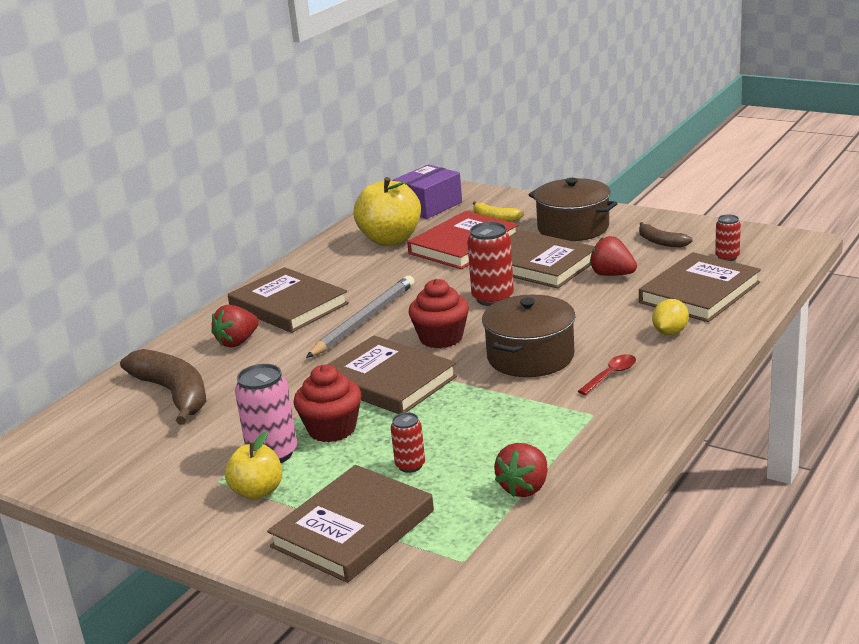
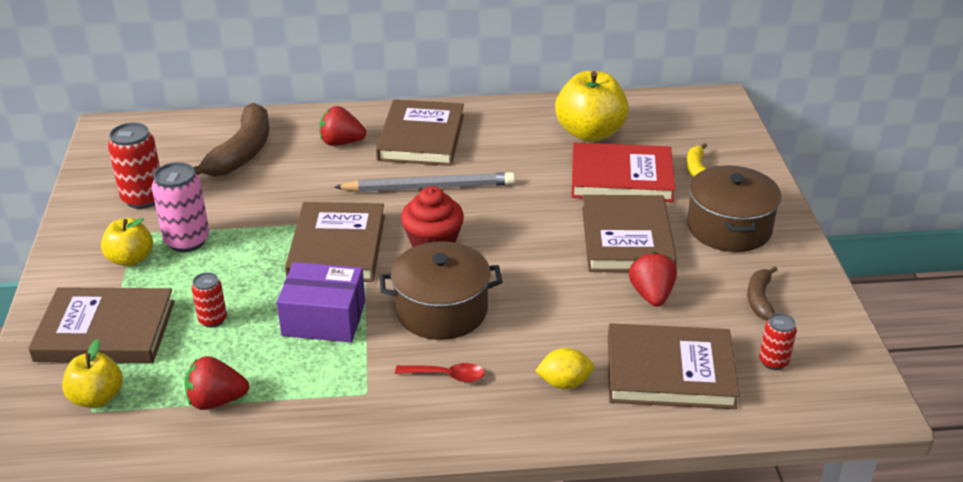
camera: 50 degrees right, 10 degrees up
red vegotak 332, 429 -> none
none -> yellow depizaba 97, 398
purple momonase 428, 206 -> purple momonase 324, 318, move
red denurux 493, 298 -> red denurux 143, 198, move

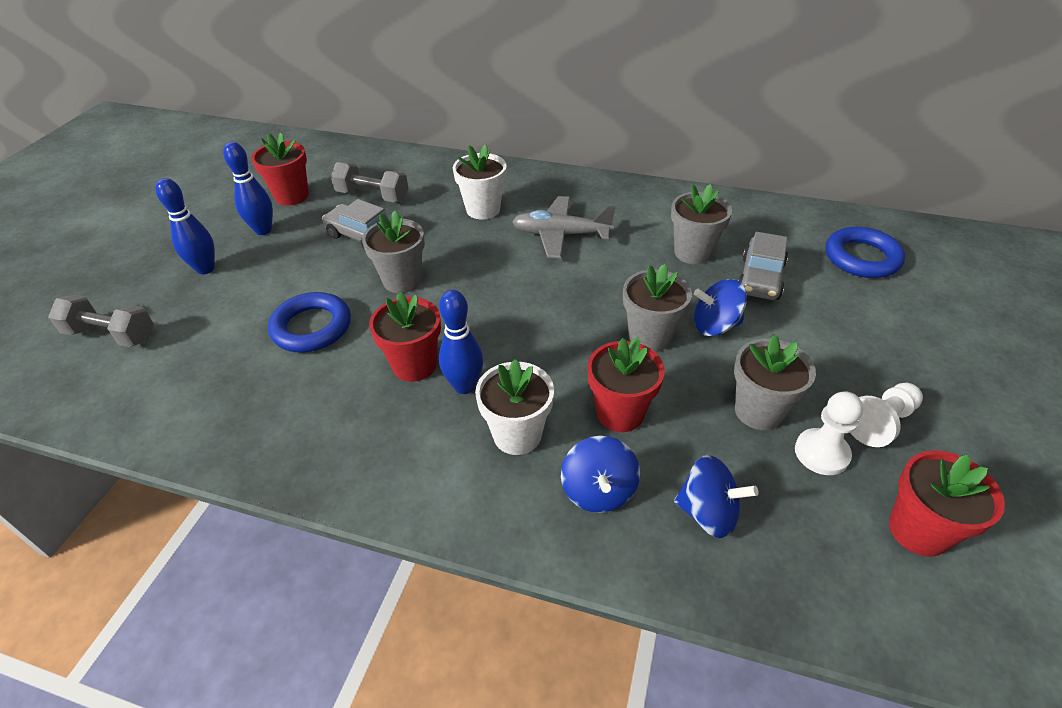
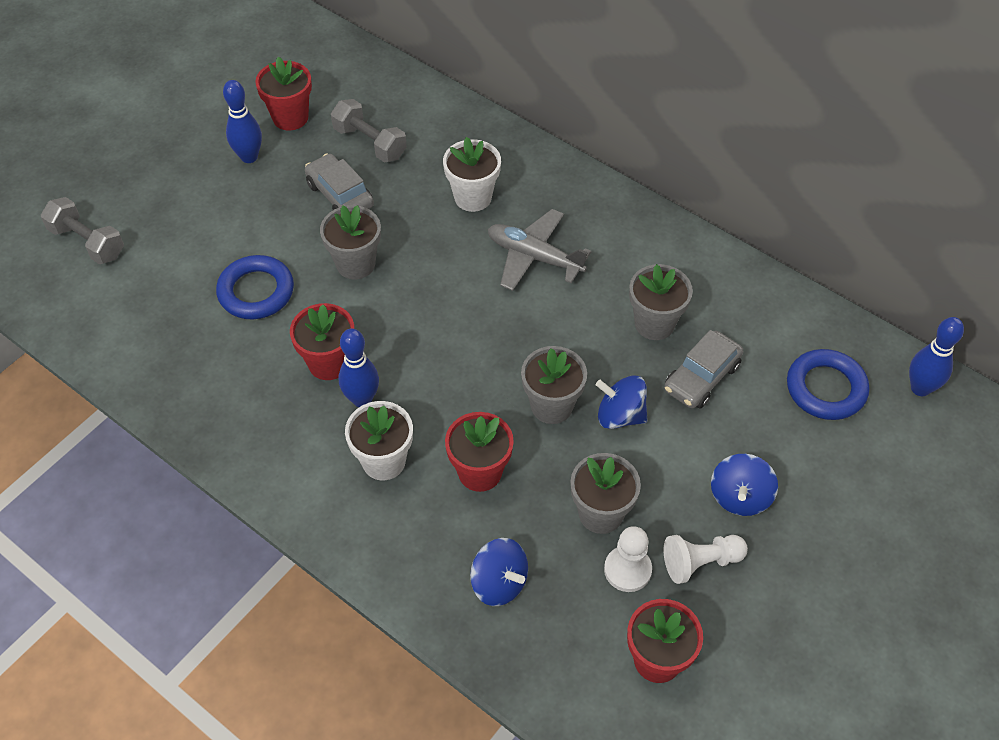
camera: 20 degrees right, 10 degrees up
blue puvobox 205, 269 -> blue puvobox 920, 388, move
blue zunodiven 598, 491 -> blue zunodiven 740, 497, move

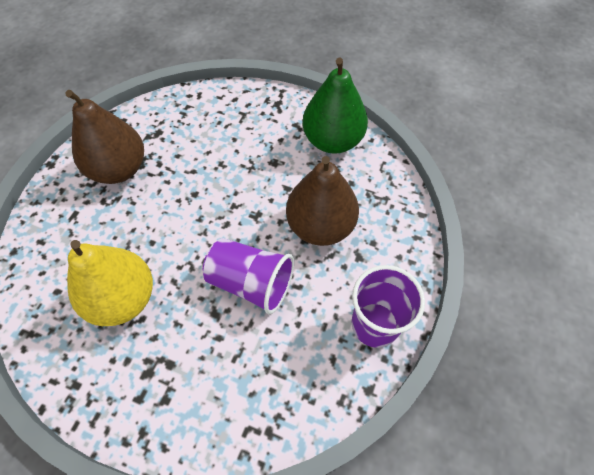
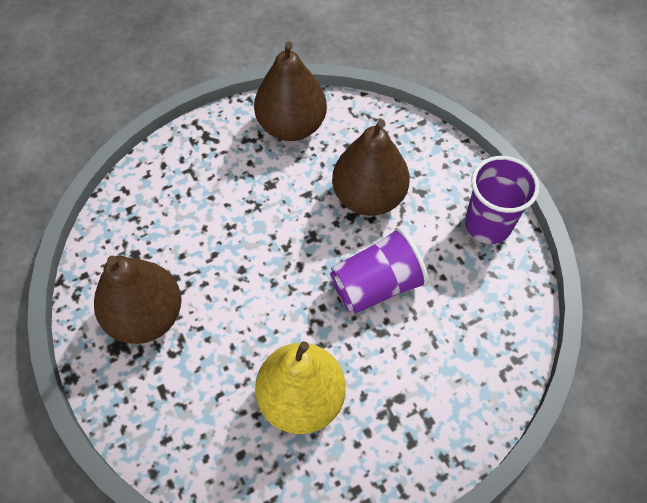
camera: 50 degrees left, 0 degrees up
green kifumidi 332, 140 -> brown kifumidi 291, 126

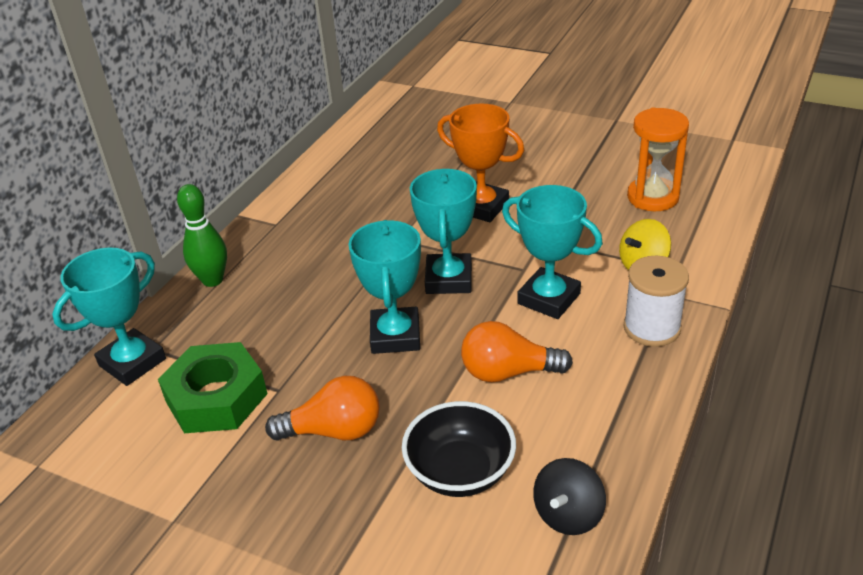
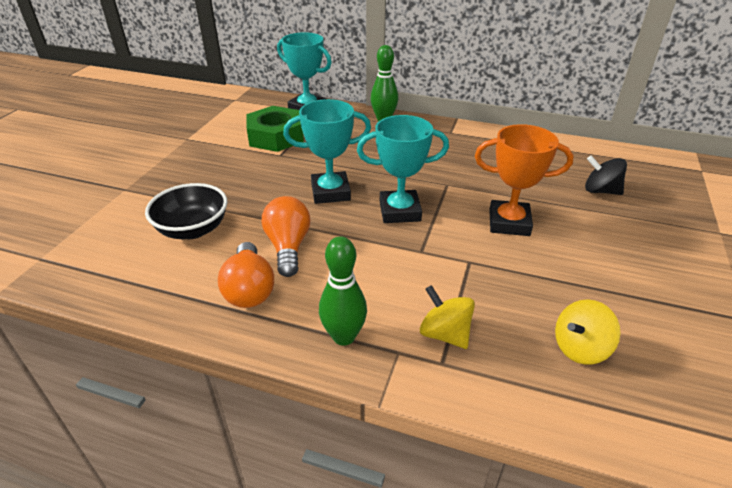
camera: 80 degrees right, 0 degrees up
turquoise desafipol 548, 299 -> none
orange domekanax 334, 431 -> orange domekanax 249, 289, move
black zunodiven 568, 514 -> black zunodiven 600, 191, move
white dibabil 651, 328 -> green puvobox 344, 336
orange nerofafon 652, 197 -> yellow zunodiven 580, 348
orange desafipol 481, 207 -> orange desafipol 509, 223, 75 degrees clockwise

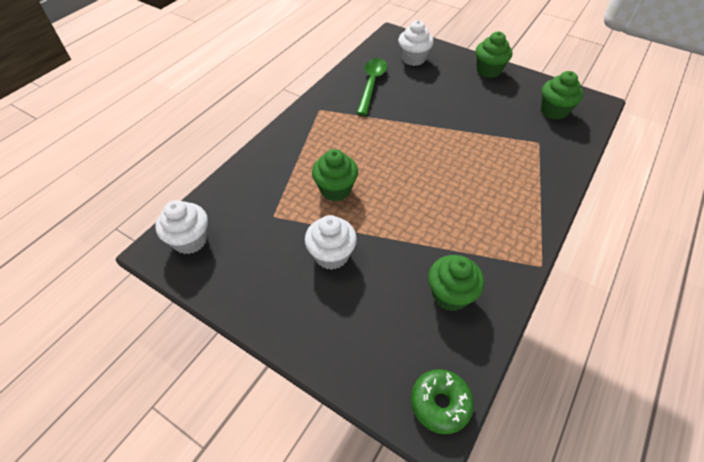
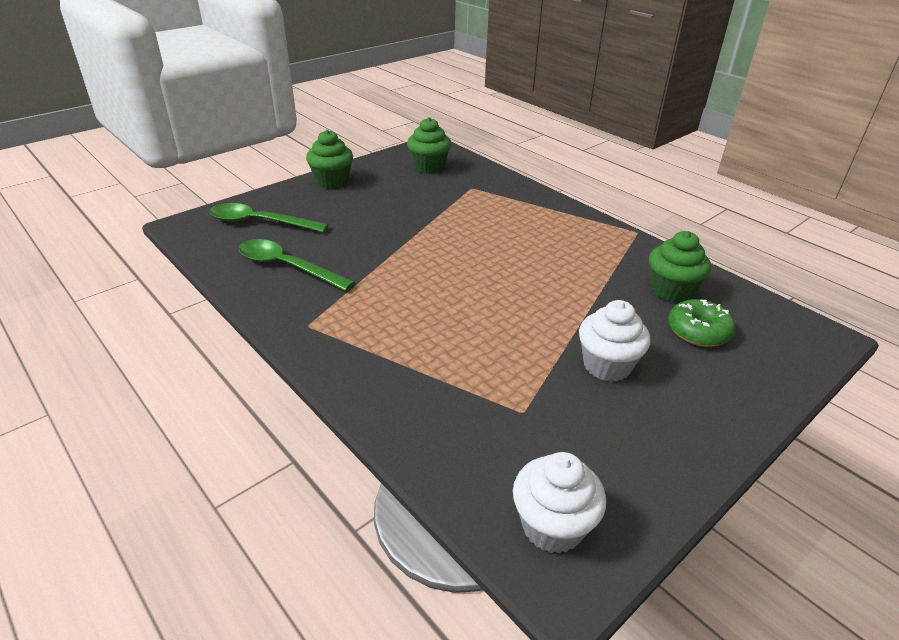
camera: 75 degrees left, 15 degrees down
green vegotak 335, 190 -> none
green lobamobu 440, 403 -> green lobamobu 698, 331, move
white vegotak 413, 59 -> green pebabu 260, 222

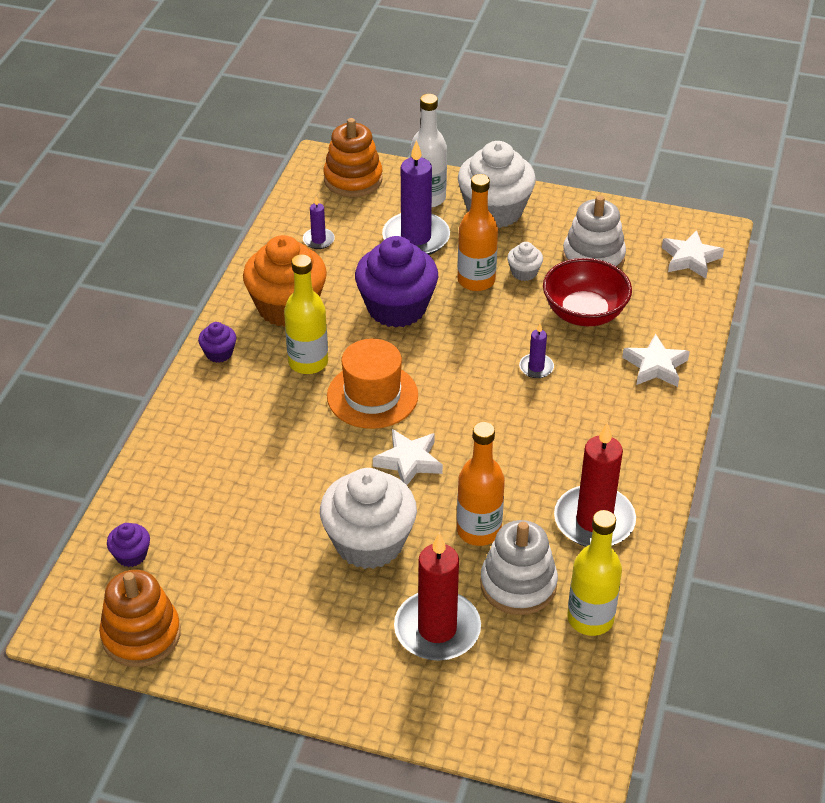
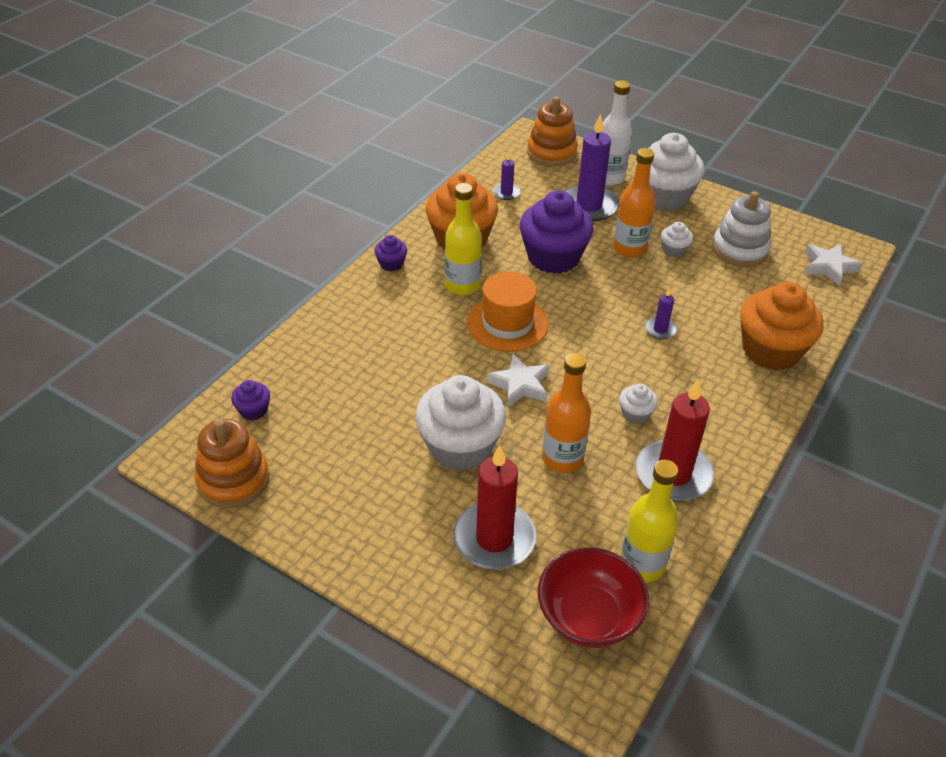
camera: 15 degrees right, 0 degrees up
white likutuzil 518, 584 -> none
none -> white vegotak 635, 414
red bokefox 584, 313 -> red bokefox 588, 617, move
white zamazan 655, 366 -> orange vegotak 771, 350

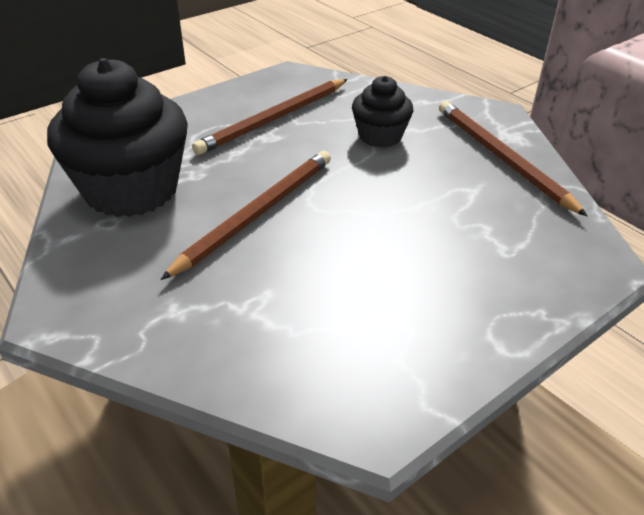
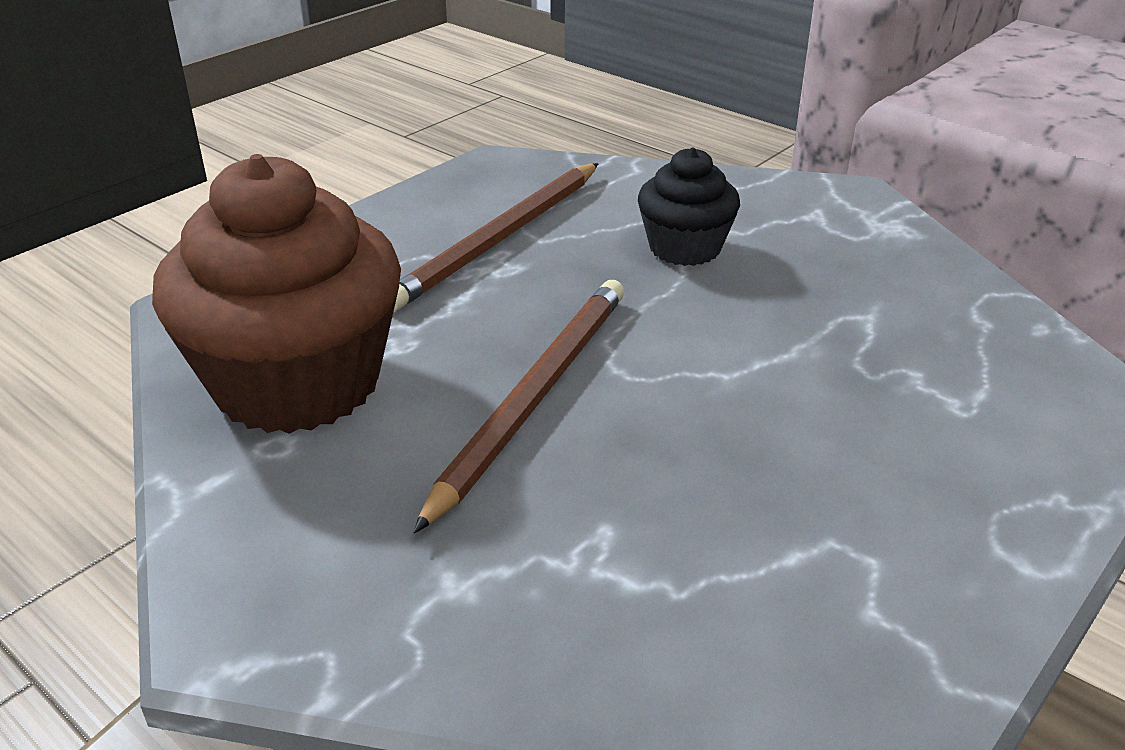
camera: 10 degrees left, 5 degrees down
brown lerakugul 501, 158 -> none
black vegotak 131, 190 -> brown vegotak 298, 383

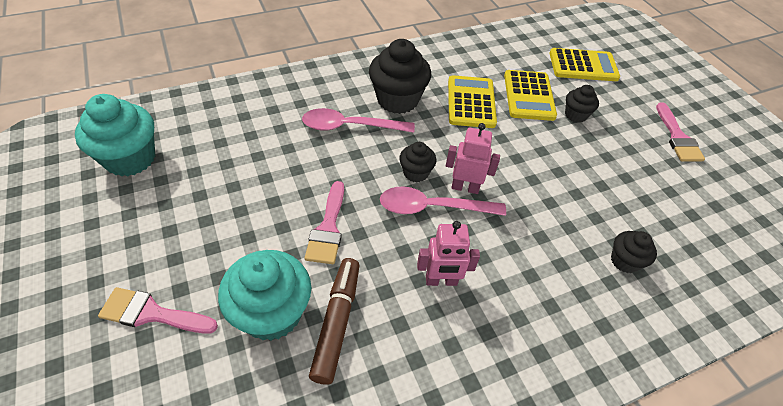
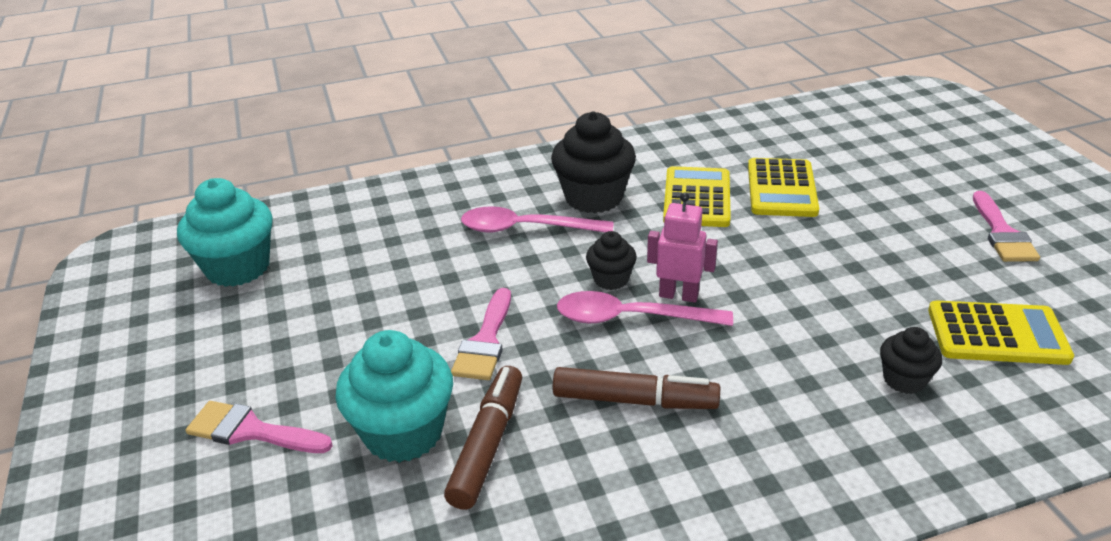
camera: 10 degrees right, 15 degrees down
black vegotak 575, 115 -> none
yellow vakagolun 583, 66 -> yellow vakagolun 997, 334, move
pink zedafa 441, 281 -> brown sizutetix 634, 400

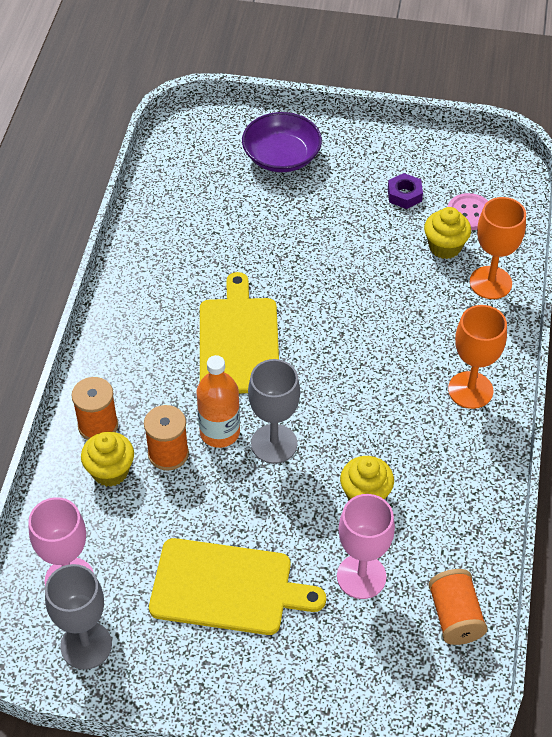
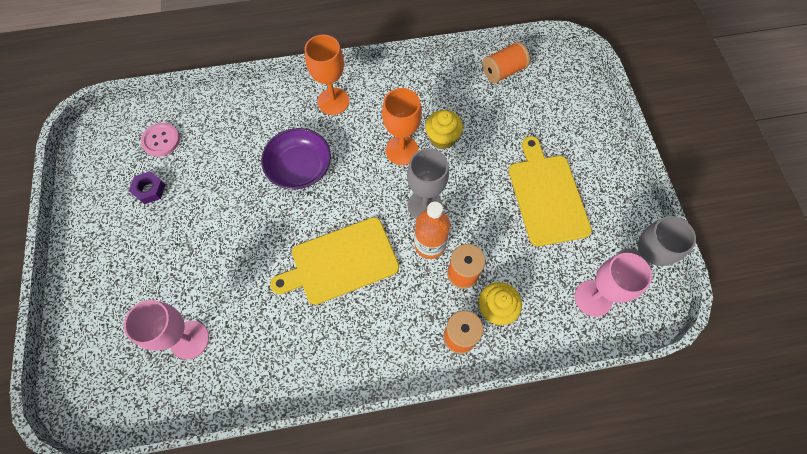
camera: 110 degrees left, 15 degrees up
yellow vegotak 445, 247 -> none
purple bokefox 281, 156 -> purple bokefox 300, 167, move
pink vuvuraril 361, 576 -> pink vuvuraril 189, 339, move
orange vuvuraril 490, 283 -> orange vuvuraril 402, 150, move

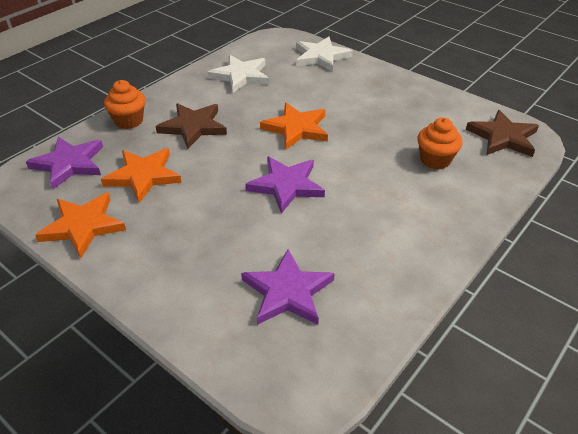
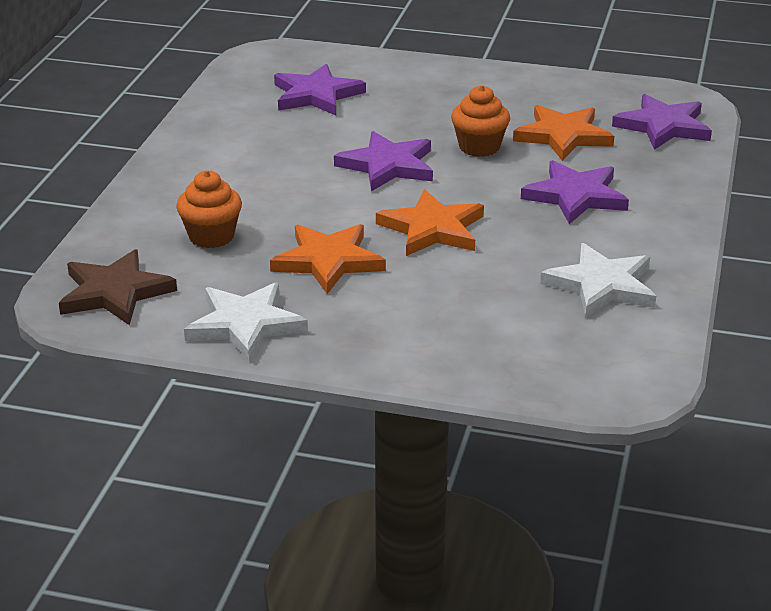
camera: 155 degrees right, 10 degrees down
orange zamazan 83, 226 -> orange zamazan 328, 261, move
orange vegotak 129, 121 -> orange vegotak 479, 147, move
white zamazan 321, 57 -> white zamazan 245, 325, move
brown zamazan 193, 127 -> purple zamazan 575, 196

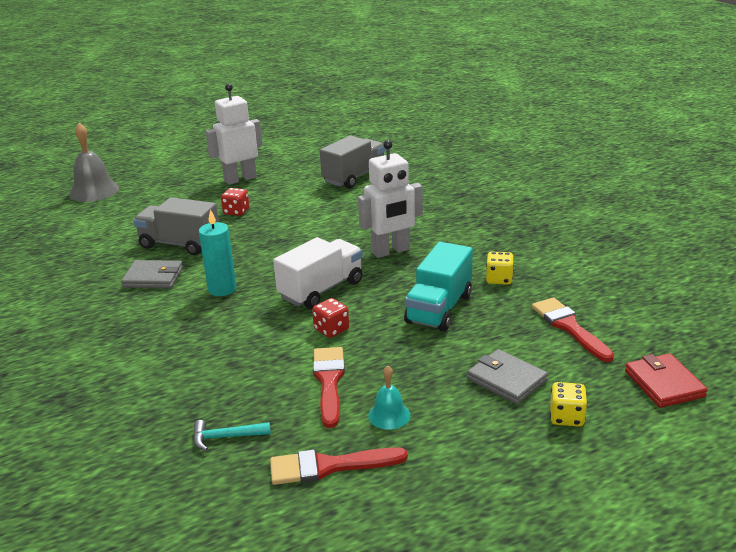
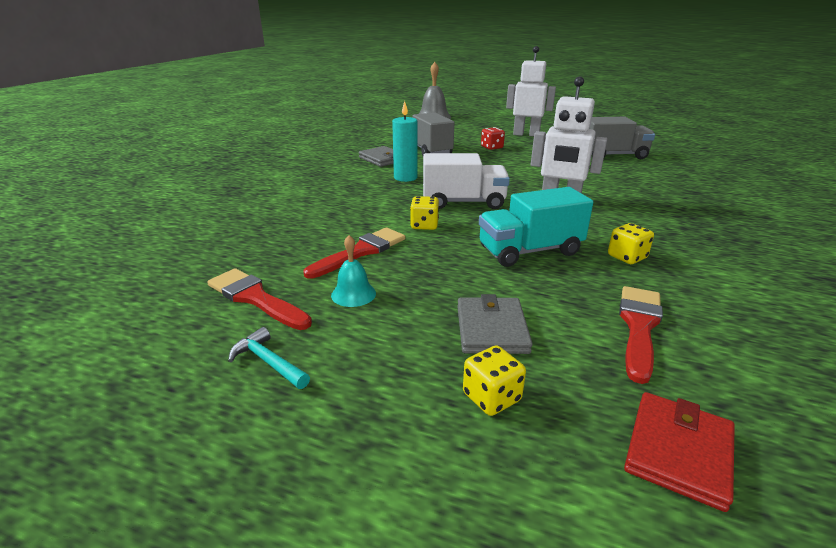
camera: 45 degrees right, 0 degrees up
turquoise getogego 226, 437 -> turquoise getogego 268, 362, move
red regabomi 331, 329 -> yellow regabomi 424, 225

